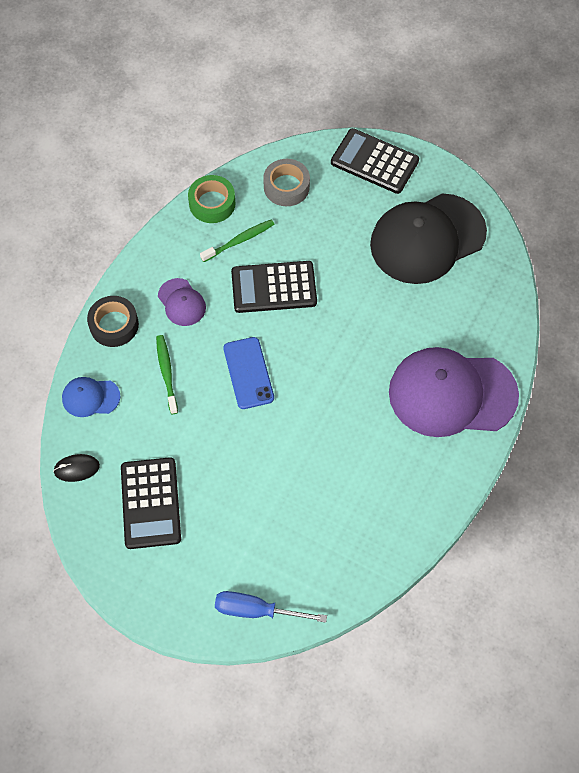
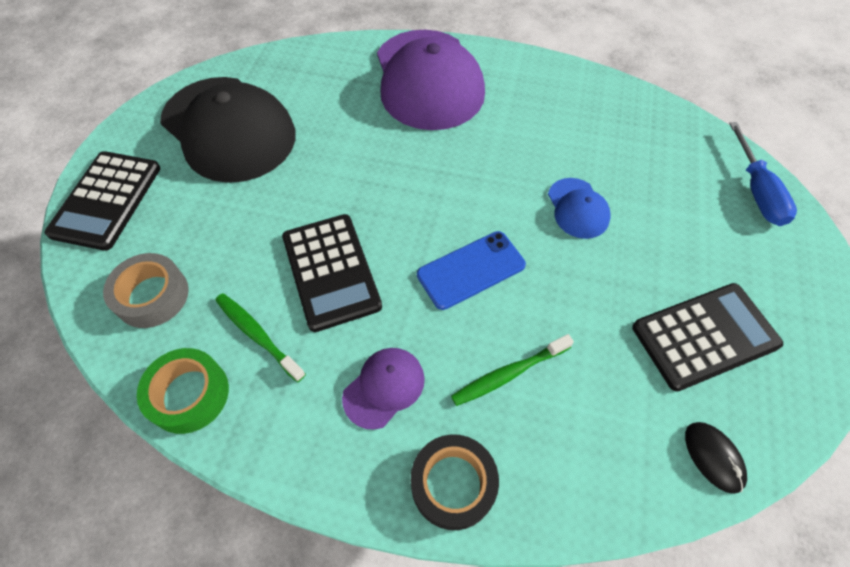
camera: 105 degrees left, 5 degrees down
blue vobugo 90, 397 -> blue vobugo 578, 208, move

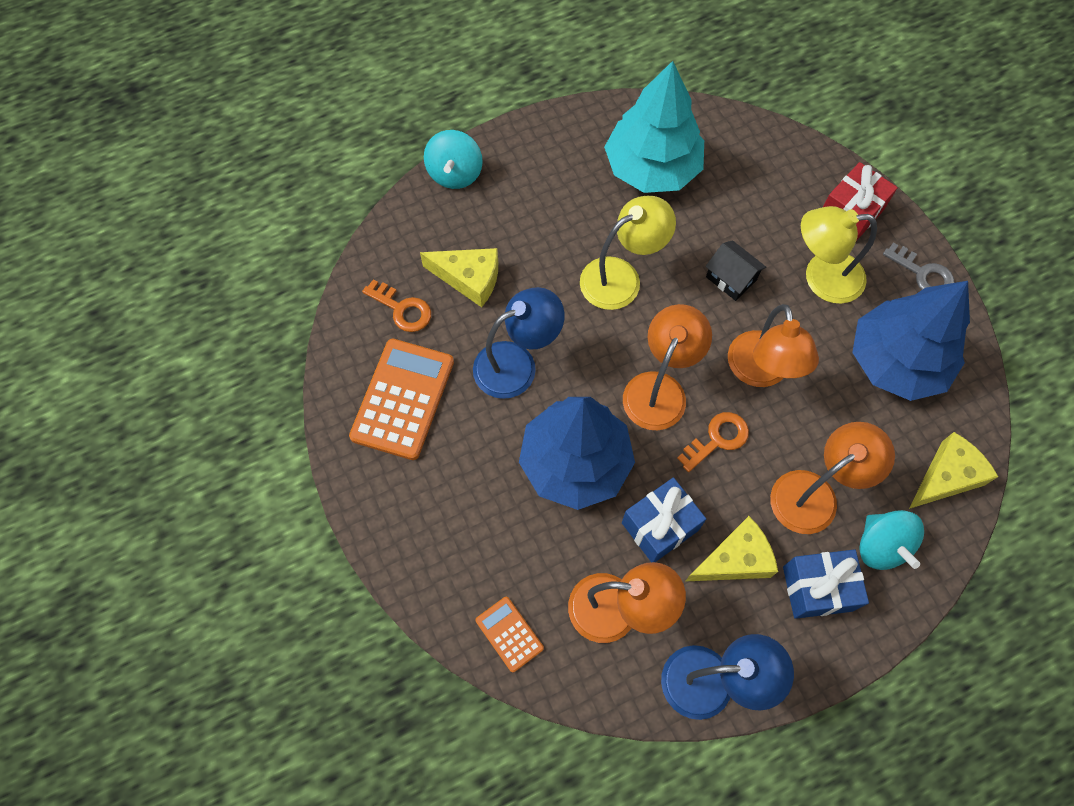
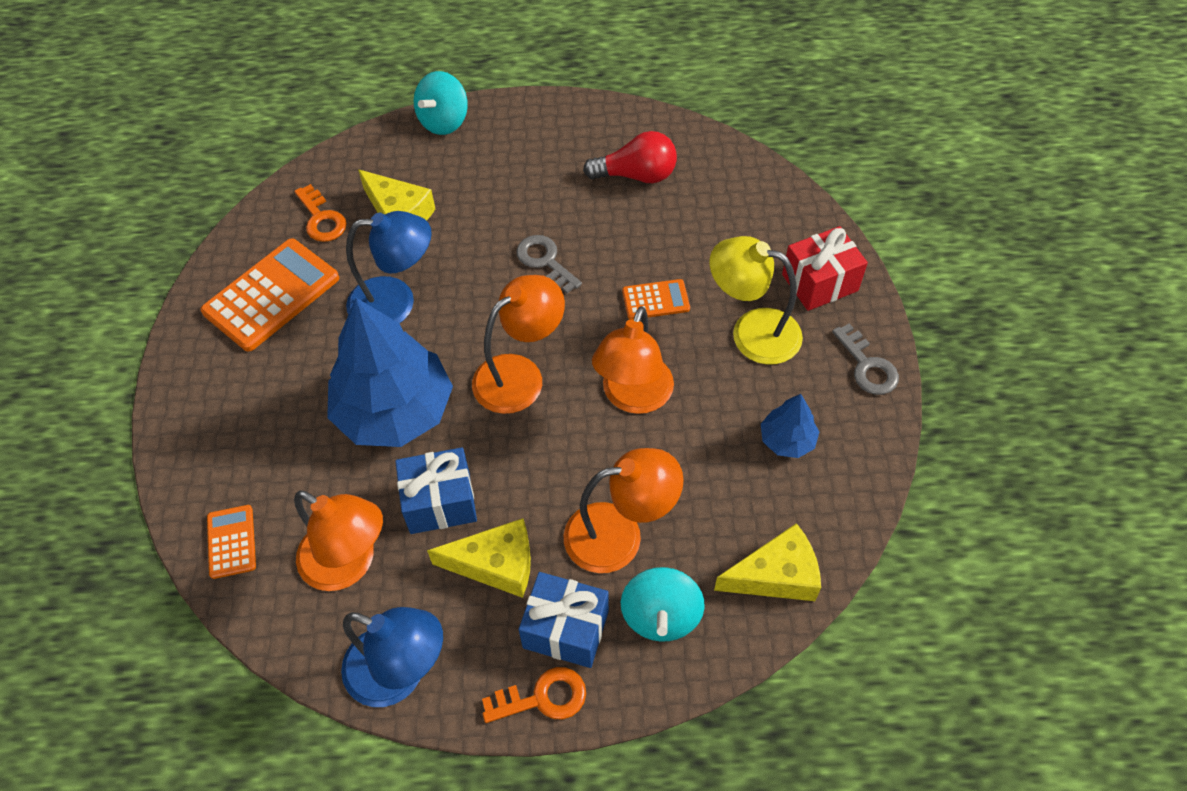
camera: 25 degrees right, 10 degrees down
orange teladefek 717, 439 -> orange teladefek 542, 698, move
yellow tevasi 621, 277 -> grey teladefek 545, 261
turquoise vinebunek 652, 168 -> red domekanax 636, 175
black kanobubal 731, 278 -> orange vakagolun 655, 300
blue vinebunek 896, 361 -> blue vinebunek 787, 440, x0.46

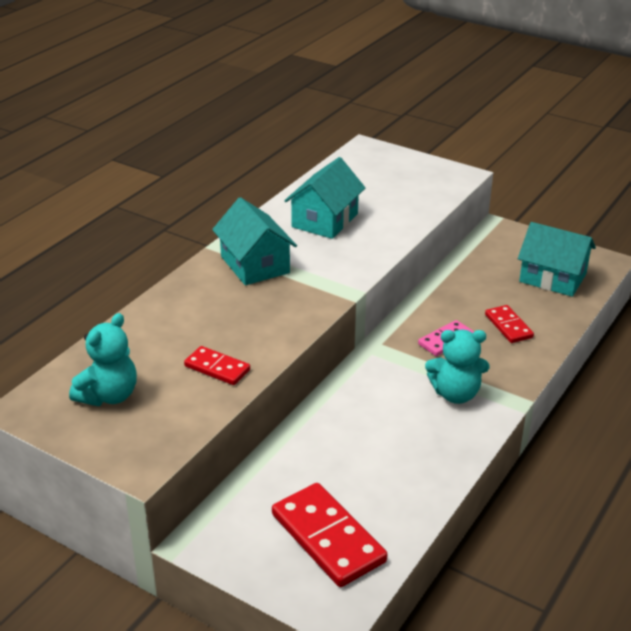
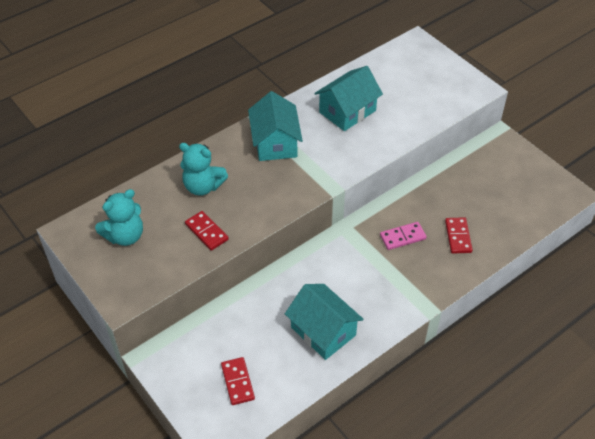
camera: 20 degrees right, 15 degrees up
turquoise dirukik 455, 394 -> turquoise dirukik 203, 186, move
turquoise kanobubal 552, 278 -> turquoise kanobubal 323, 331, move
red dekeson 327, 538 -> red dekeson 237, 382, x0.56

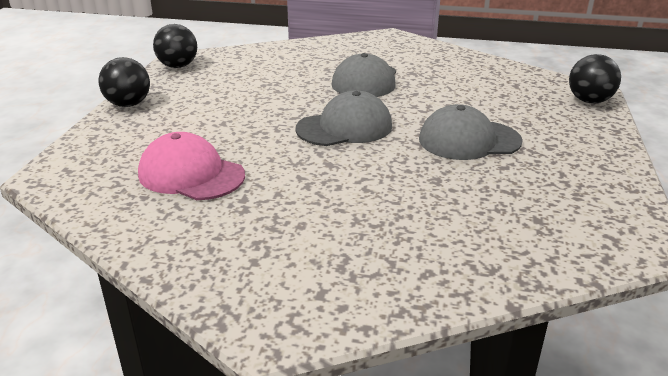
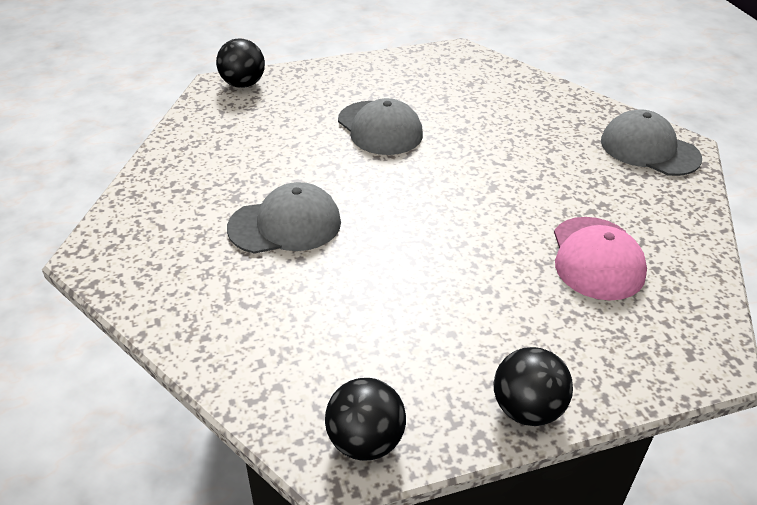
camera: 120 degrees left, 10 degrees up
grey vobugo 344, 127 -> grey vobugo 649, 149, move

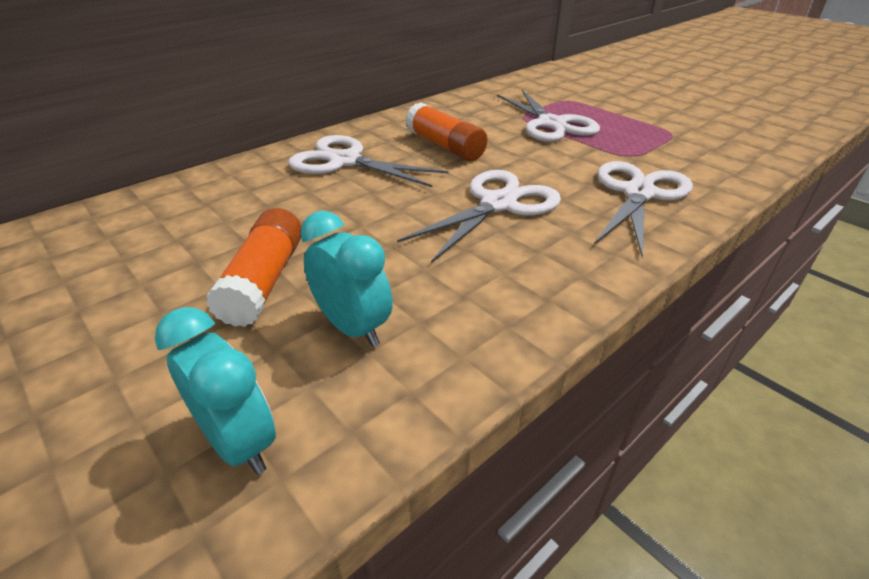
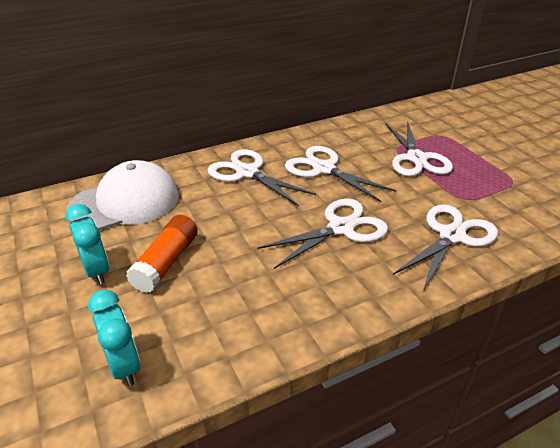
camera: 15 degrees right, 0 degrees up
none -> white vobugo 125, 202
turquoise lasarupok 353, 327 -> turquoise lasarupok 97, 270, move
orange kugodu 445, 146 -> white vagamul 324, 169

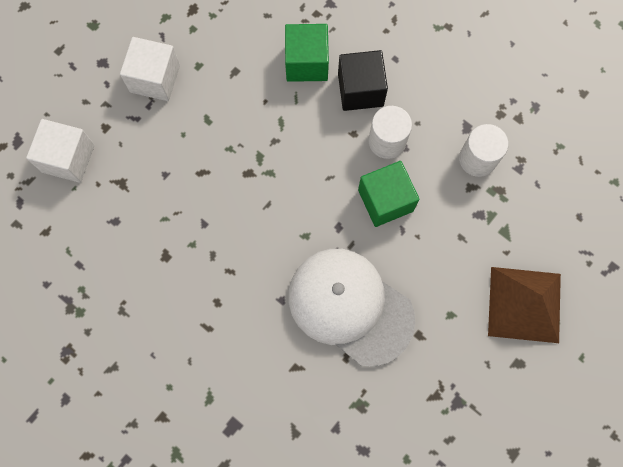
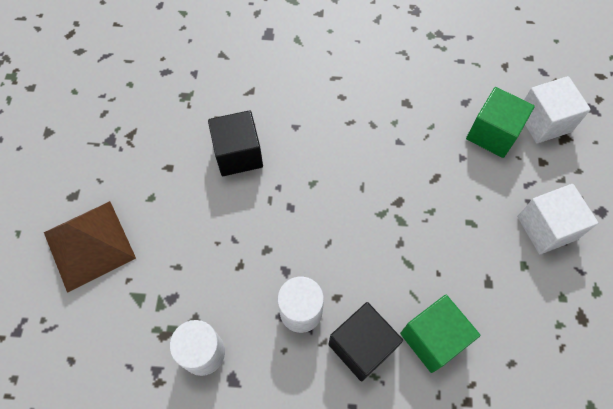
camera: 145 degrees right, 10 degrees down
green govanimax 385, 200 -> green govanimax 492, 134, move
white vobugo 350, 306 -> black govanimax 238, 154

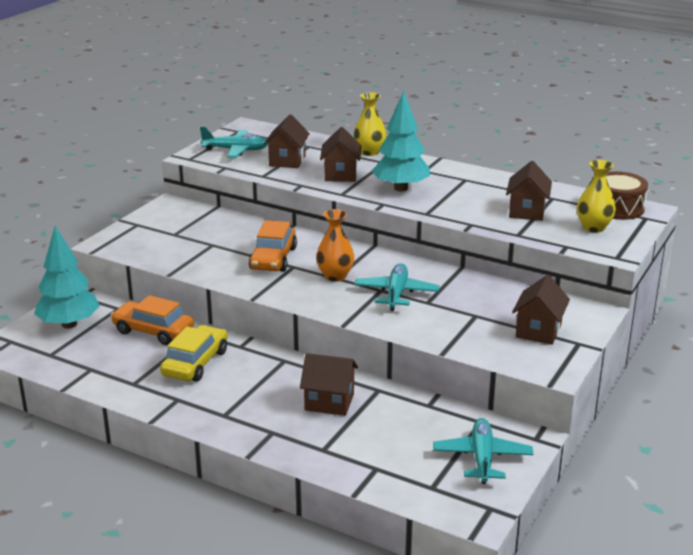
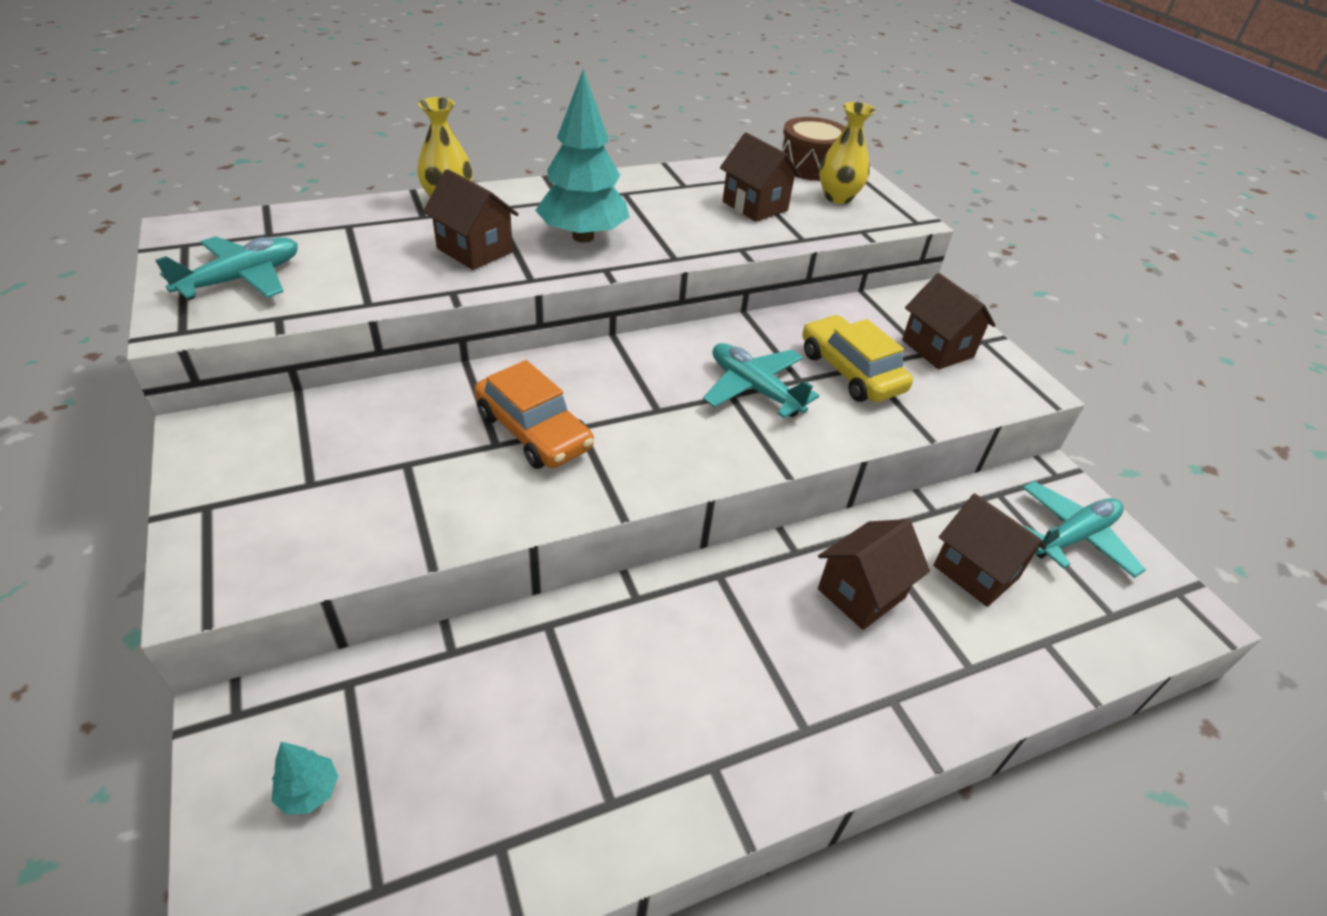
camera: 55 degrees left, 15 degrees up
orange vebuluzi 153, 331 -> none
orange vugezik 335, 276 -> none
yellow vebuluzi 195, 363 -> yellow vebuluzi 851, 371, move
brown kanobubal 287, 161 -> brown kanobubal 976, 572, move
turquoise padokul 482, 458 -> turquoise padokul 1073, 537, 105 degrees clockwise
turquoise vinebunek 69, 324 -> turquoise vinebunek 309, 792, x0.43

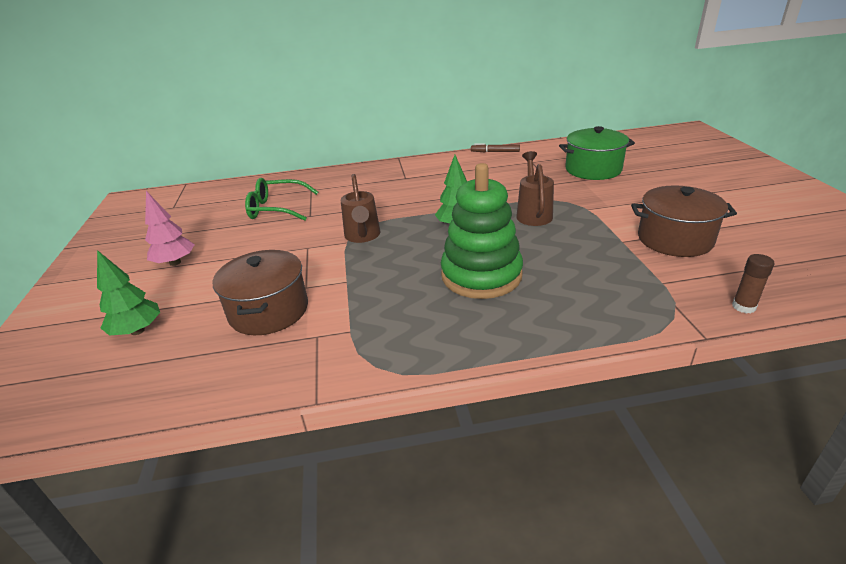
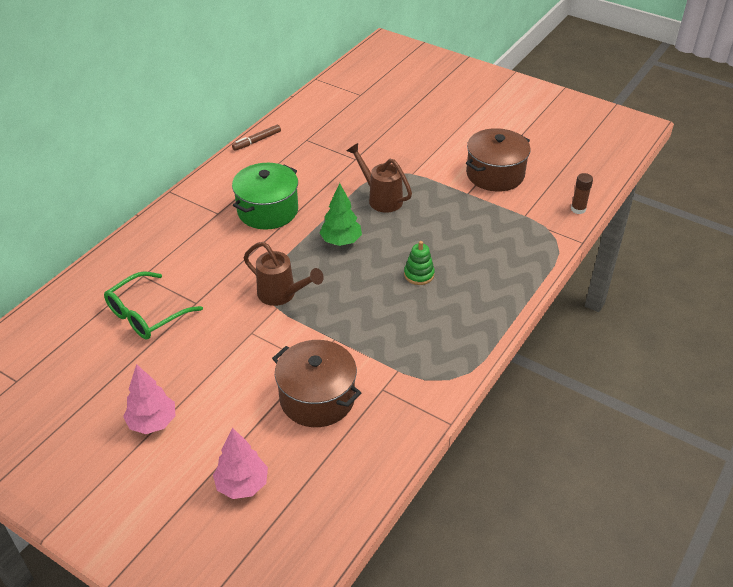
camera: 50 degrees left, 10 degrees up
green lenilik 593, 169 -> green lenilik 267, 210, move
green vinebunek 138, 331 -> pink vinebunek 242, 484
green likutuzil 481, 275 -> green likutuzil 419, 274, x0.43

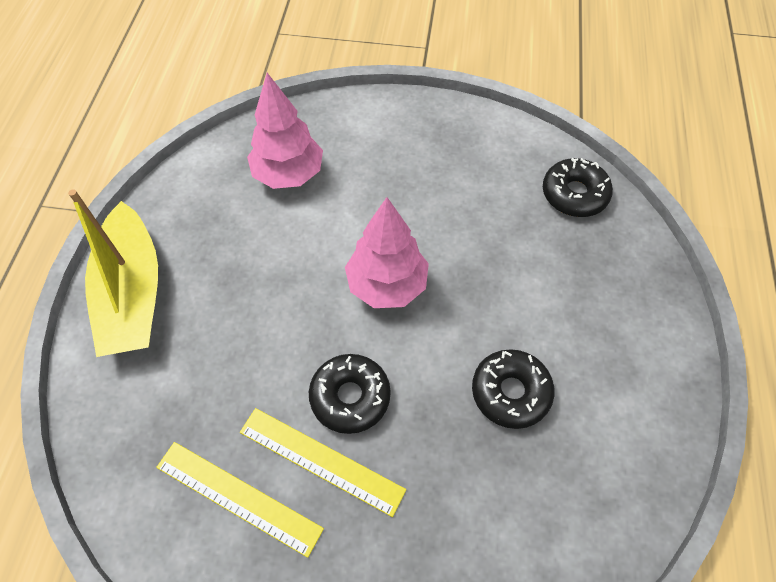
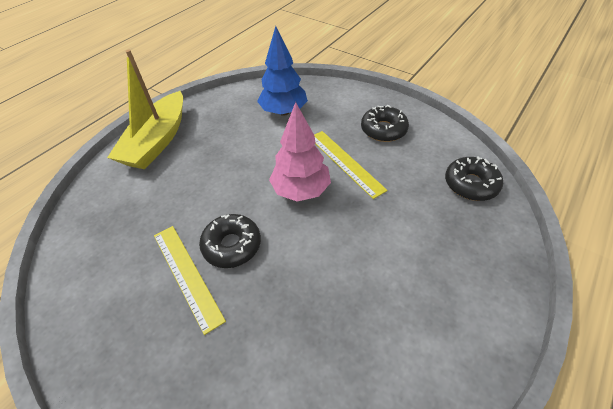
camera: 30 degrees right, 10 degrees down
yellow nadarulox 238, 497 -> yellow nadarulox 345, 162, move
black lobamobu 510, 392 -> black lobamobu 383, 130, move
pink vinebunek 288, 174 -> blue vinebunek 284, 111

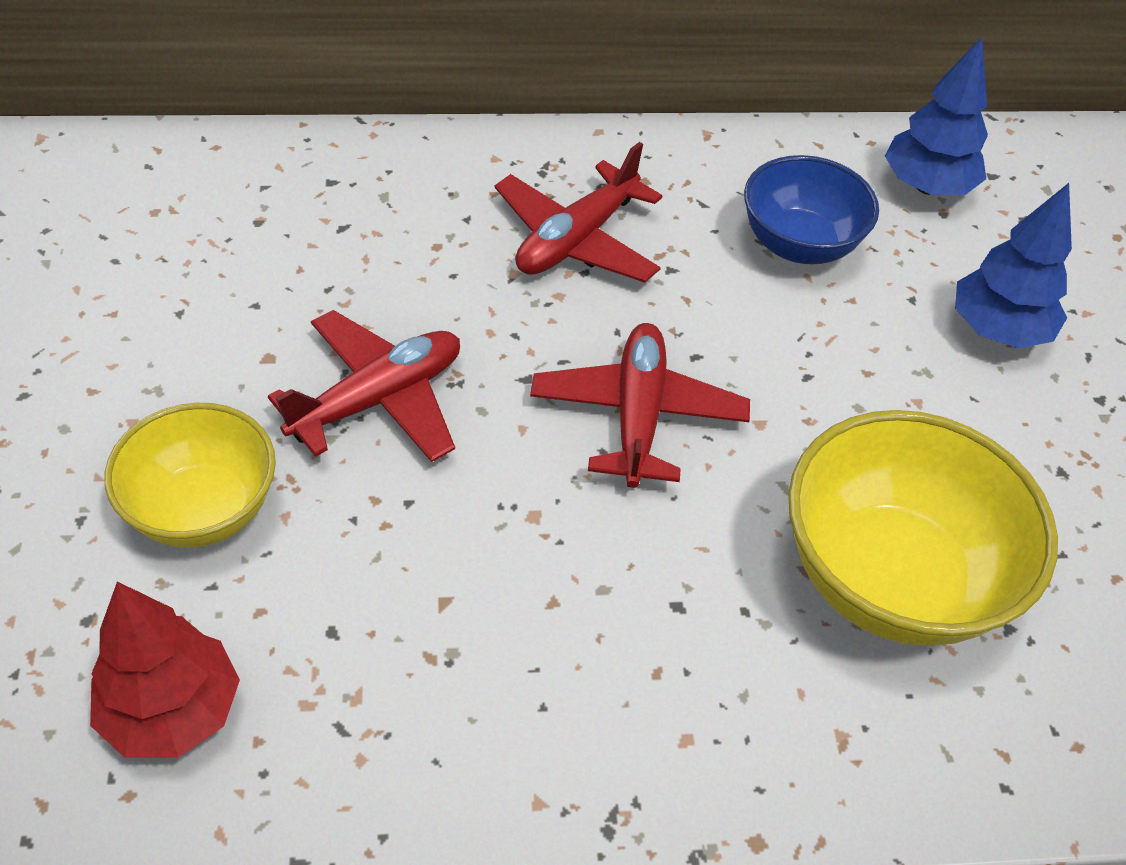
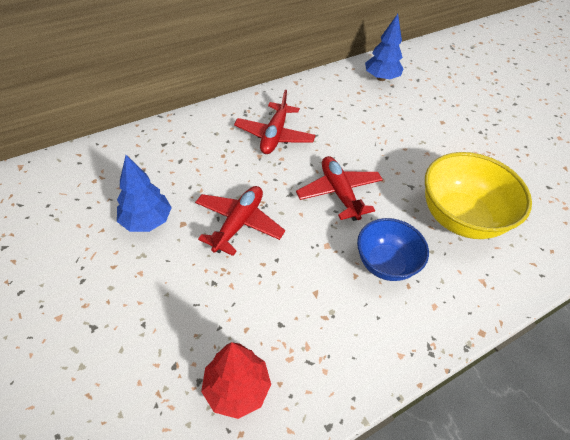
camera: 25 degrees left, 0 degrees up
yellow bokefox 203, 510 -> none
blue bokefox 799, 245 -> blue bokefox 385, 263, move
blue vinebunek 997, 330 -> blue vinebunek 147, 221, move

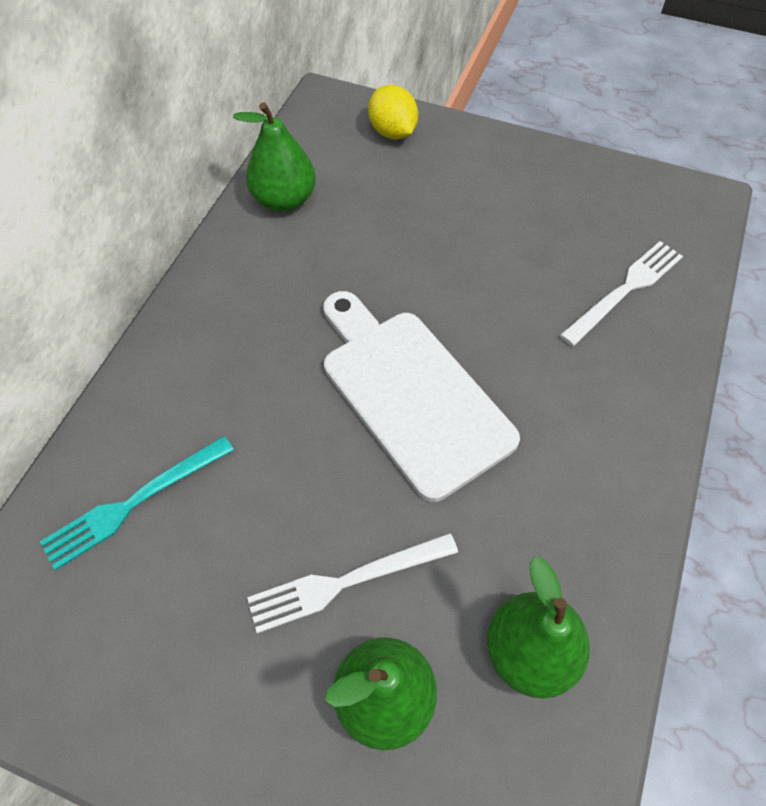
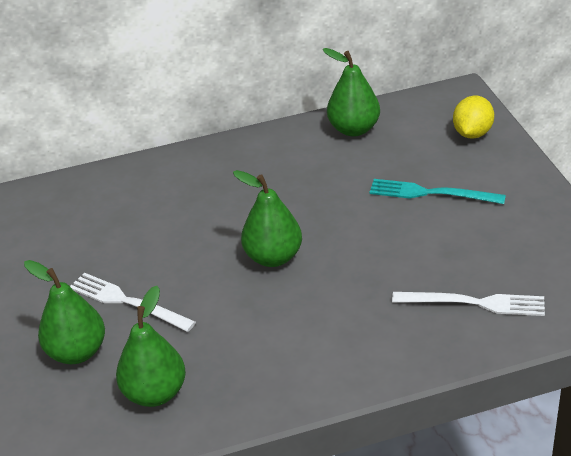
camera: 55 degrees right, 20 degrees down
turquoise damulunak 134, 502 -> turquoise damulunak 431, 193, move
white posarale 411, 393 -> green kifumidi 273, 257

